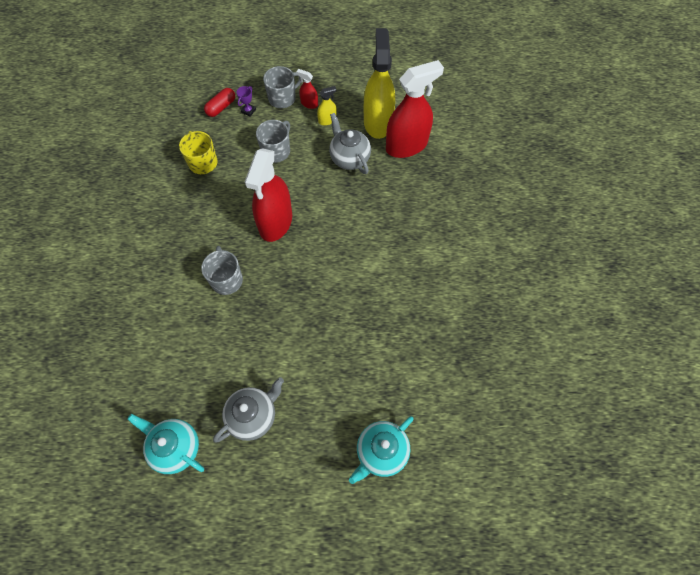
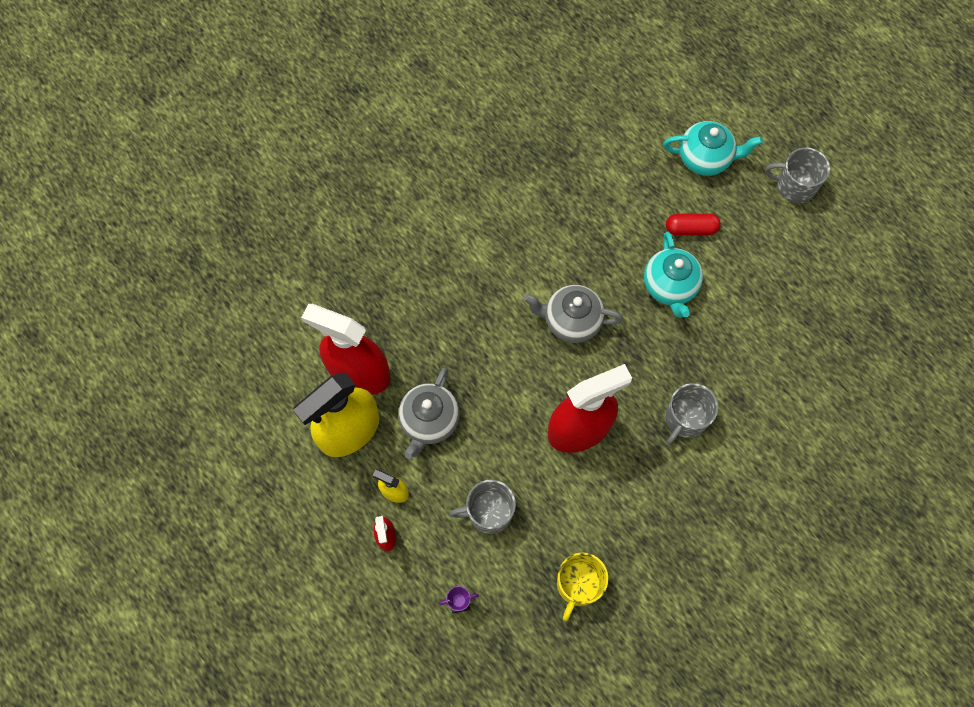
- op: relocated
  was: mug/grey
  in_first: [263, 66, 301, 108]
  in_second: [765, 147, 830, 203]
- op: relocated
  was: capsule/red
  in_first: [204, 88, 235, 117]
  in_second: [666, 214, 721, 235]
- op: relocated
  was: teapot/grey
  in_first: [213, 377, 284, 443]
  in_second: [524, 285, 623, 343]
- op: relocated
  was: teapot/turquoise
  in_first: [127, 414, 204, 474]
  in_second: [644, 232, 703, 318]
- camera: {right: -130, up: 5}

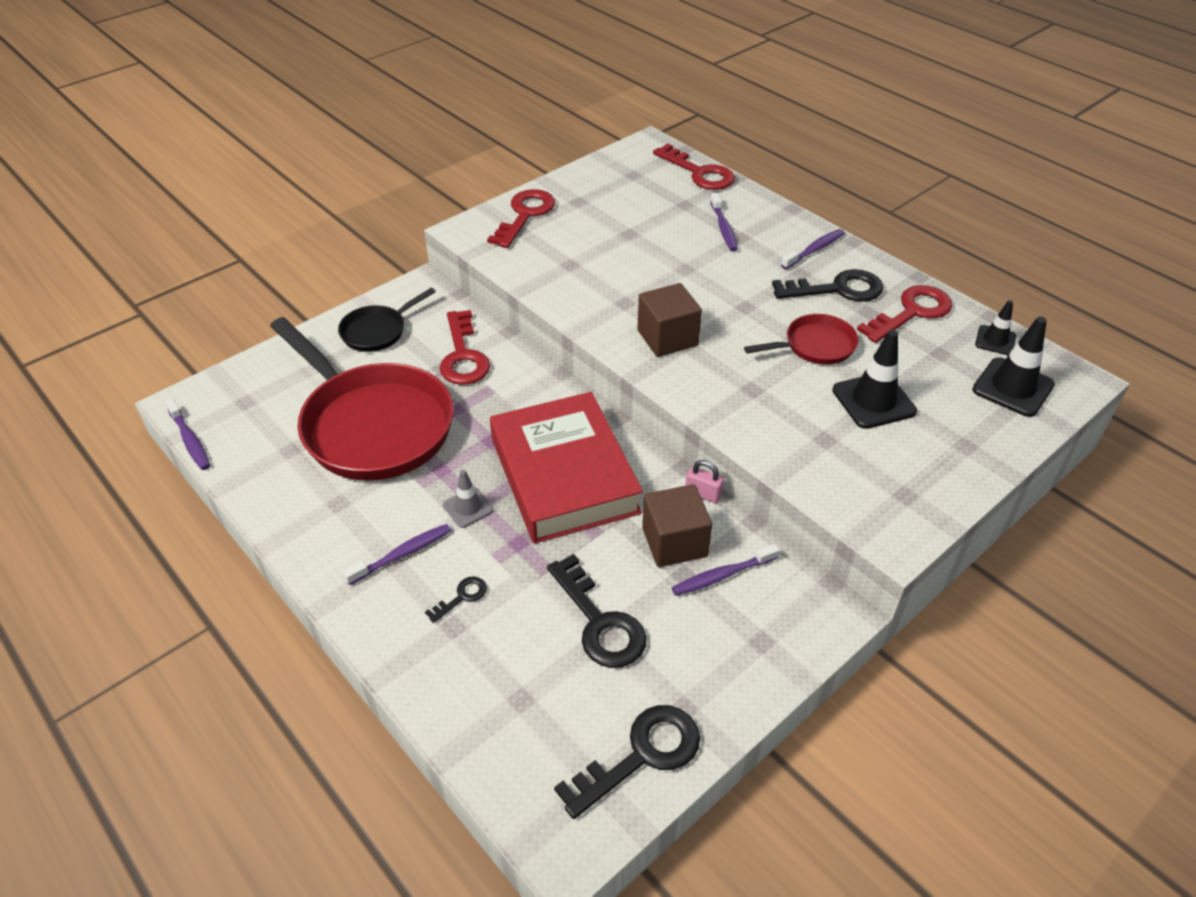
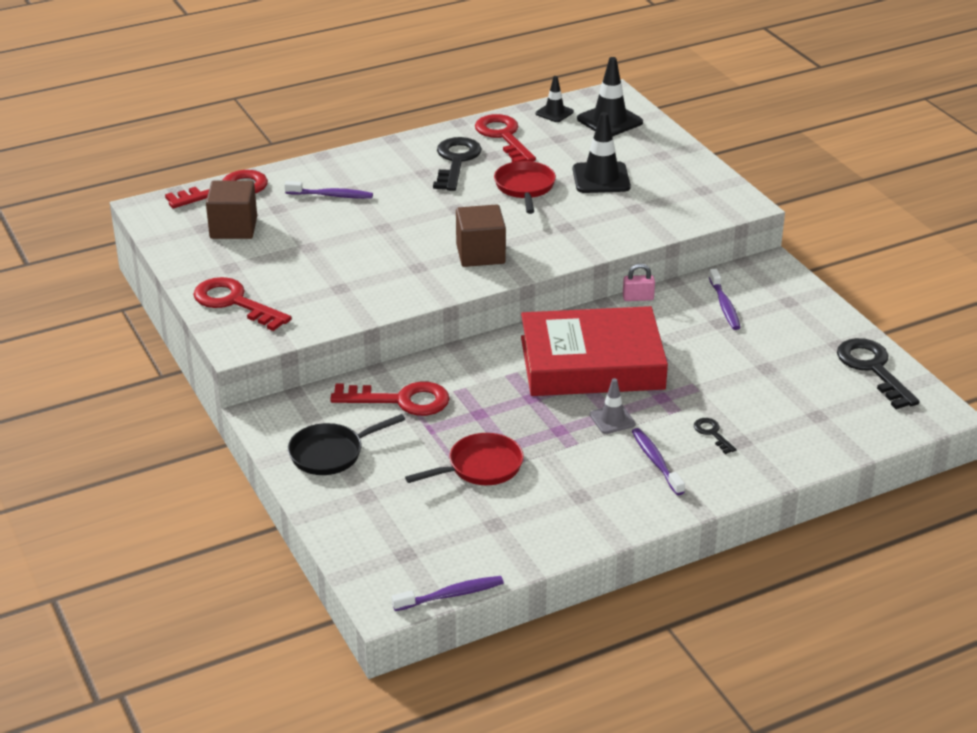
- op: missing
  was: toothbrush/purple
  in_first: [781, 229, 845, 269]
- op: spun
  was: pan/black
  in_first: [338, 287, 436, 352]
  in_second: [288, 414, 405, 475]
  clockwise: 90
- op: size
  was: pan/red
  in_first: [270, 317, 454, 481]
  in_second: [405, 433, 524, 485]
  ratio: 0.47
- op: spun
  was: padlock/pink
  in_first: [685, 460, 724, 503]
  in_second: [623, 263, 655, 301]
  clockwise: 45
- op: relocated
  was: cube/brown
  in_first: [642, 484, 712, 567]
  in_second: [206, 181, 257, 239]
- op: missing
  was: key/black
  in_first: [547, 554, 647, 668]
- camera: {right: -75, up: -10}

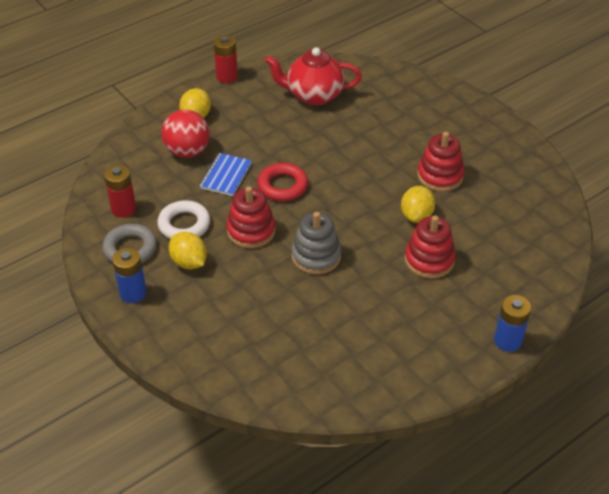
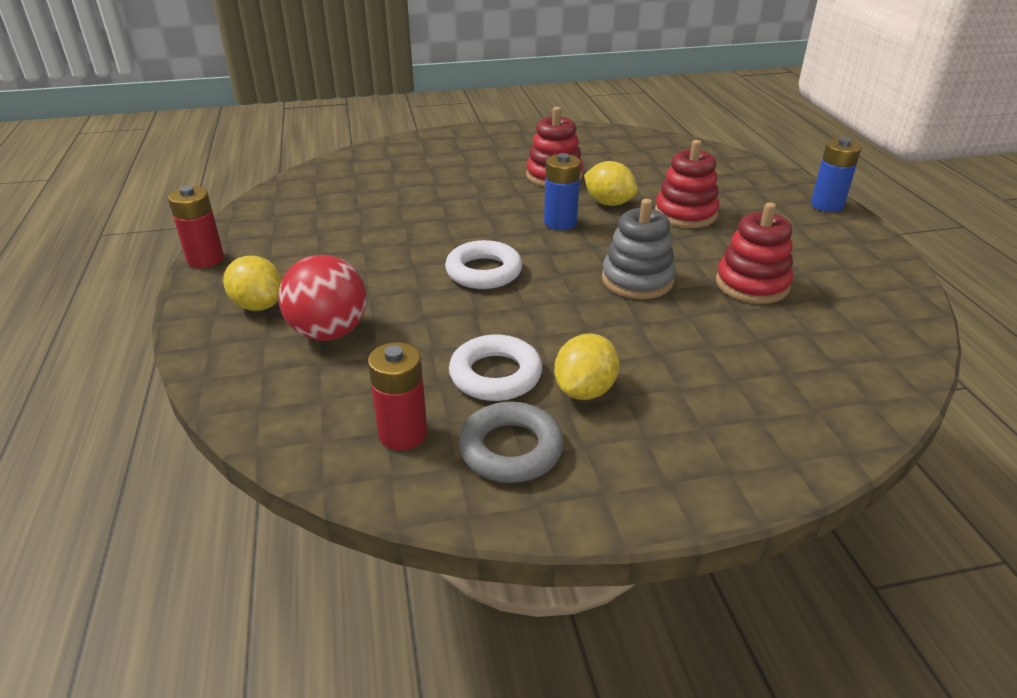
- op: missing
  was: teapot/red
  in_first: [265, 47, 362, 106]
- op: missing
  was: notebook/blue
  in_first: [200, 153, 252, 196]
- op: colour
  was: ring/red
  now: ring/white
  in_first: [257, 163, 308, 201]
  in_second: [445, 240, 522, 289]
- op: relocated
  was: stacking toy/red
  in_first: [227, 186, 275, 248]
  in_second: [716, 202, 793, 304]
- op: spun
  was: lemon/yellow
  in_first: [169, 232, 207, 269]
  in_second: [554, 333, 620, 400]
  clockwise: -45
- op: relocated
  was: battery/blue
  in_first: [112, 248, 146, 303]
  in_second: [544, 153, 581, 230]
- camera: {right: -65, up: -10}

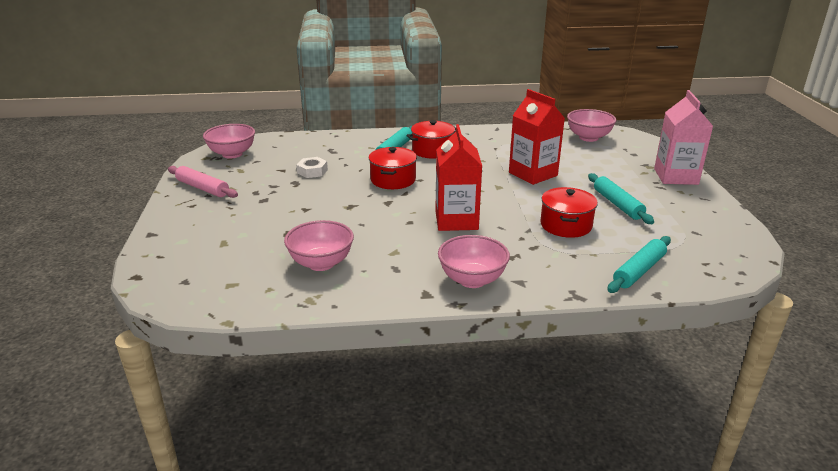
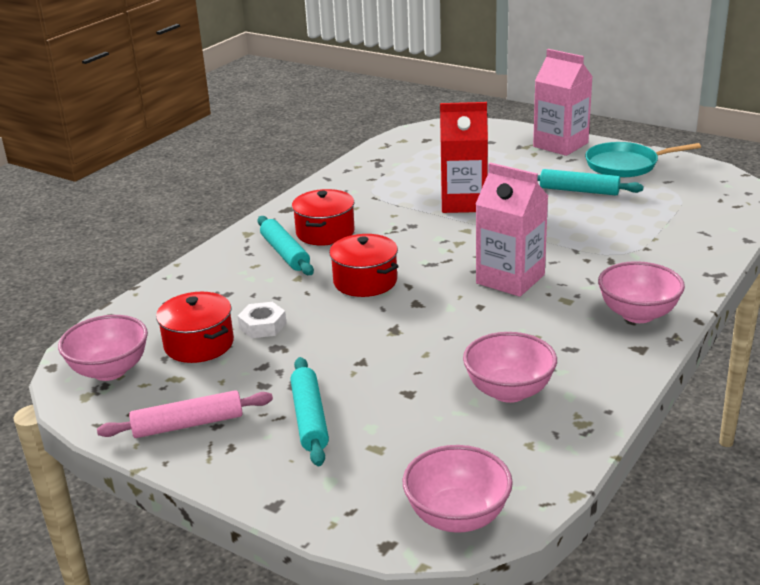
- op: relocated
  was: bowl/pink
  in_first: [567, 109, 616, 142]
  in_second: [403, 445, 513, 533]
- op: colour
  was: carton/red
  now: carton/pink
  in_first: [435, 124, 482, 231]
  in_second: [476, 163, 548, 297]
- op: relocated
  was: pot/red
  in_first: [540, 187, 598, 238]
  in_second: [156, 292, 234, 363]
- op: relocated
  was: rolling pin/turquoise
  in_first: [608, 236, 671, 293]
  in_second: [290, 357, 329, 466]
- op: appeared
  now: pan/turquoise
  in_second: [585, 142, 701, 178]
- camera: {right: -50, up: 0}

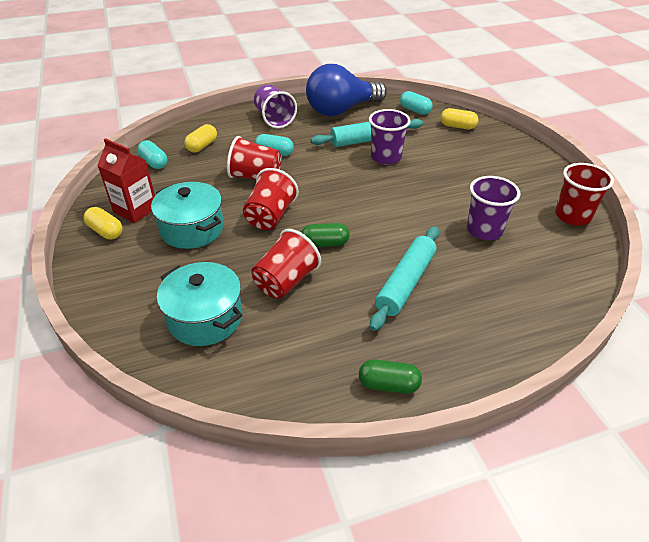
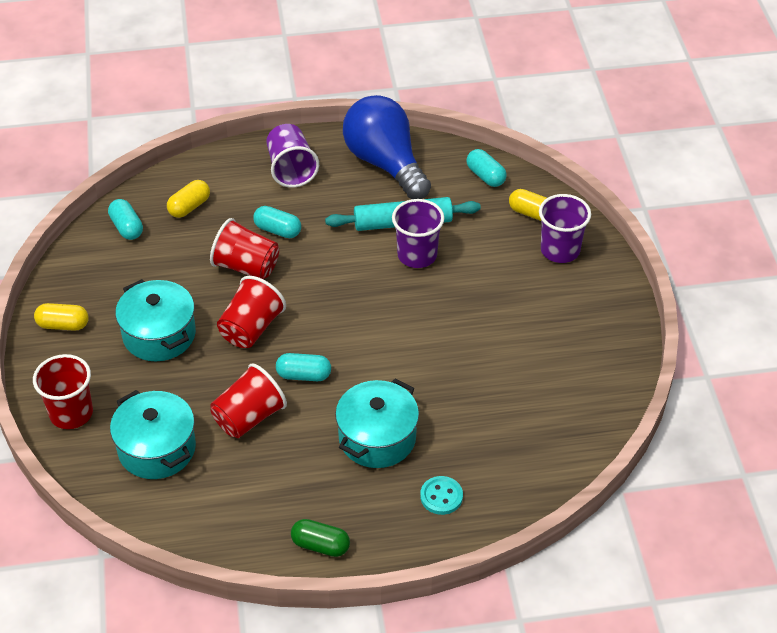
- op: spun
  was: light bulb/blue
  in_first: [306, 64, 387, 116]
  in_second: [343, 95, 431, 199]
  clockwise: 75
- op: missing
  was: carton/red
  in_first: [97, 138, 155, 223]
- op: relocated
  was: cup/red
  in_first: [555, 163, 614, 225]
  in_second: [33, 354, 93, 429]
- op: relocated
  was: cup/purple
  in_first: [467, 176, 520, 240]
  in_second: [539, 194, 591, 263]
- op: spun
  was: capsule/yellow
  in_first: [83, 207, 123, 240]
  in_second: [34, 303, 89, 331]
  clockwise: -45
- op: colour
  was: capsule/green
  now: capsule/turquoise
  in_first: [301, 223, 350, 247]
  in_second: [276, 353, 331, 381]
- op: exchanged
  was: rolling pin/turquoise
  now: pot/turquoise
  in_first: [370, 226, 439, 331]
  in_second: [335, 378, 419, 468]
- op: appeared
  now: button/turquoise
  in_second: [420, 476, 463, 515]
- camera: {right: 10, up: 5}

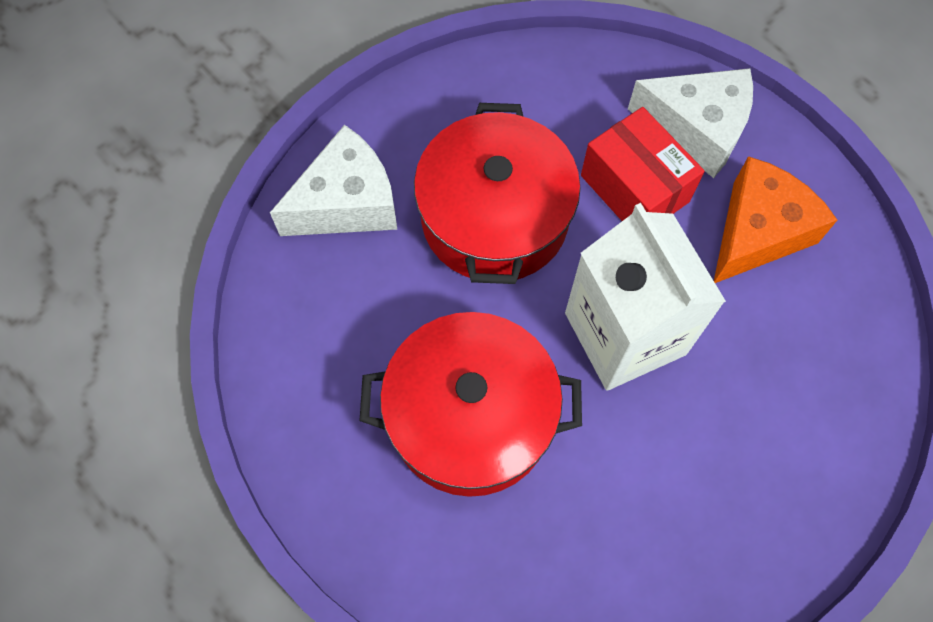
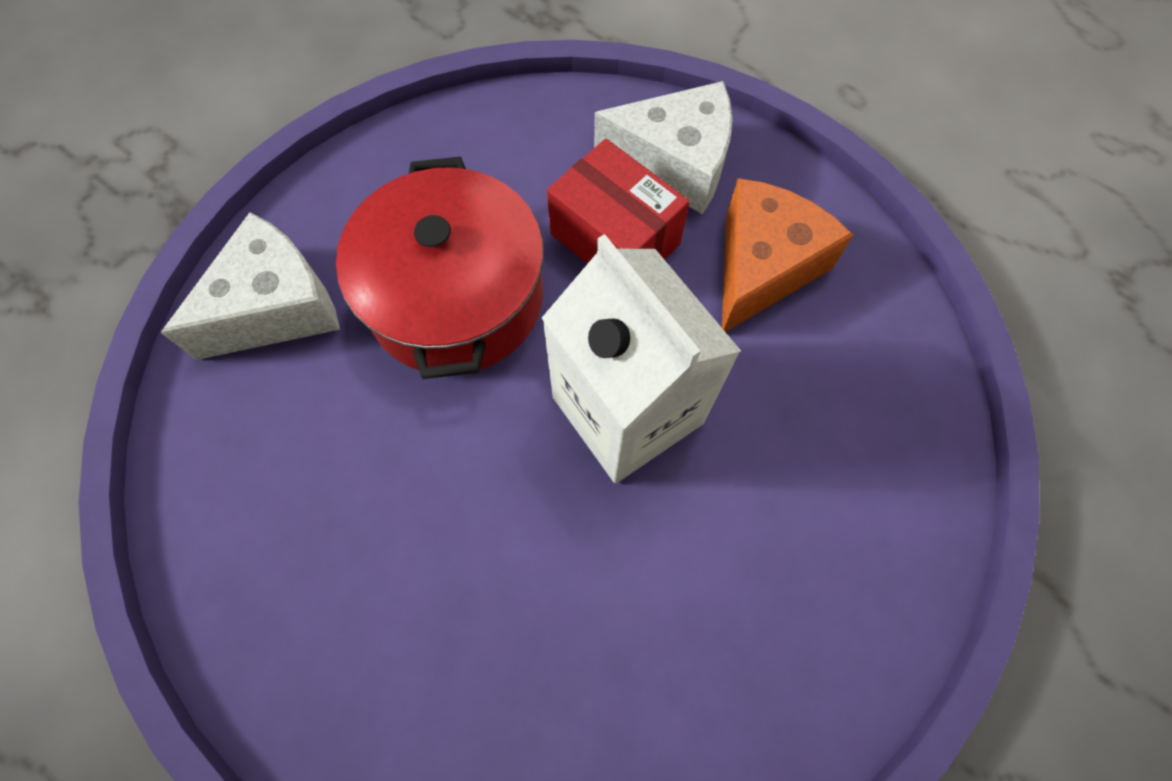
- op: missing
  was: pot/red
  in_first: [359, 312, 582, 497]
- camera: {right: -10, up: 0}

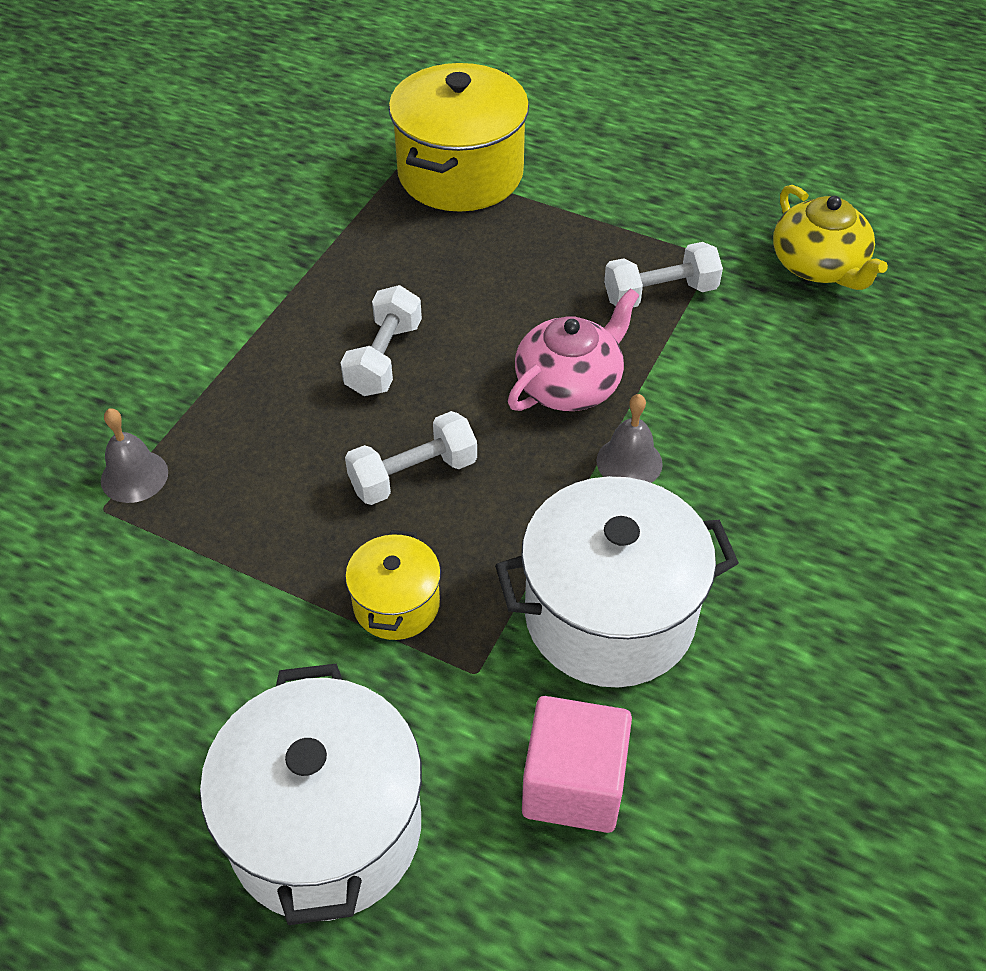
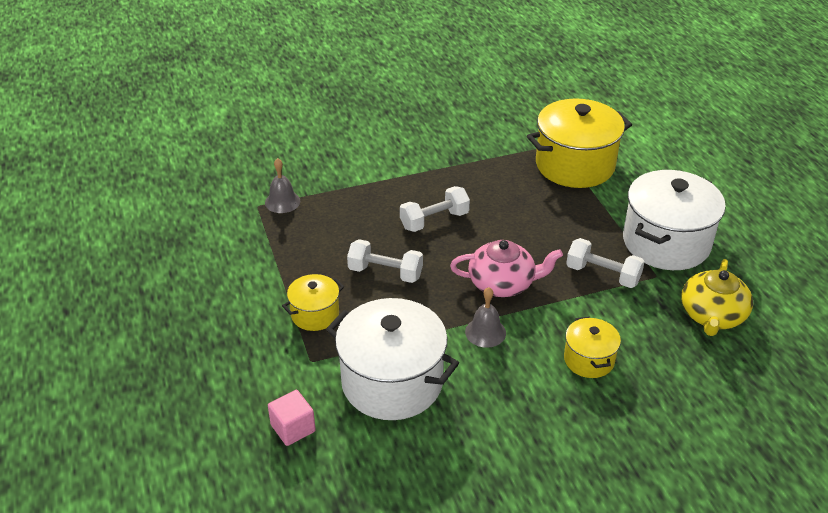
- op: relocated
  was: pot/white
  in_first: [200, 664, 422, 925]
  in_second: [623, 170, 726, 270]
- op: size
  was: cube/pink
  in_first: [522, 696, 632, 833]
  in_second: [268, 390, 316, 446]
  ratio: 0.66
- op: appeared
  now: pot/yellow
  in_second: [564, 316, 621, 378]
- camera: {right: 45, up: -10}

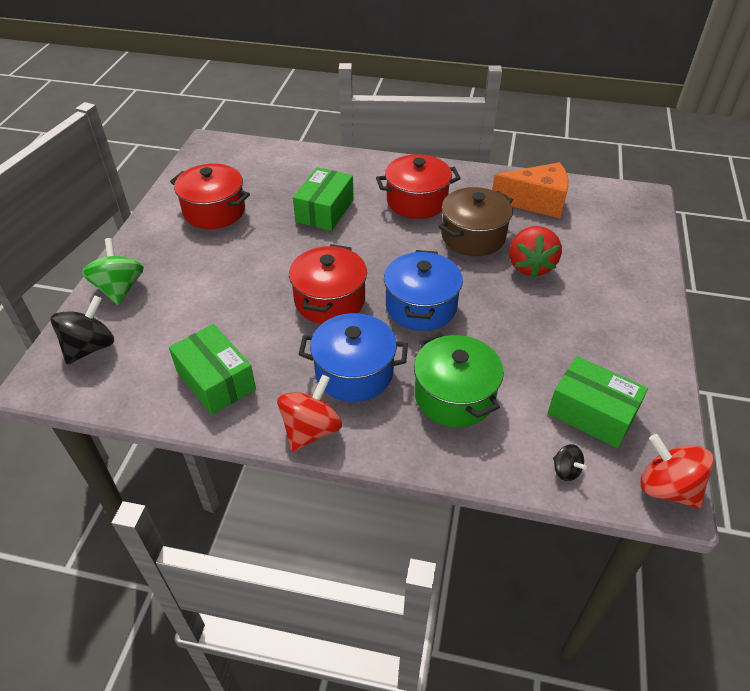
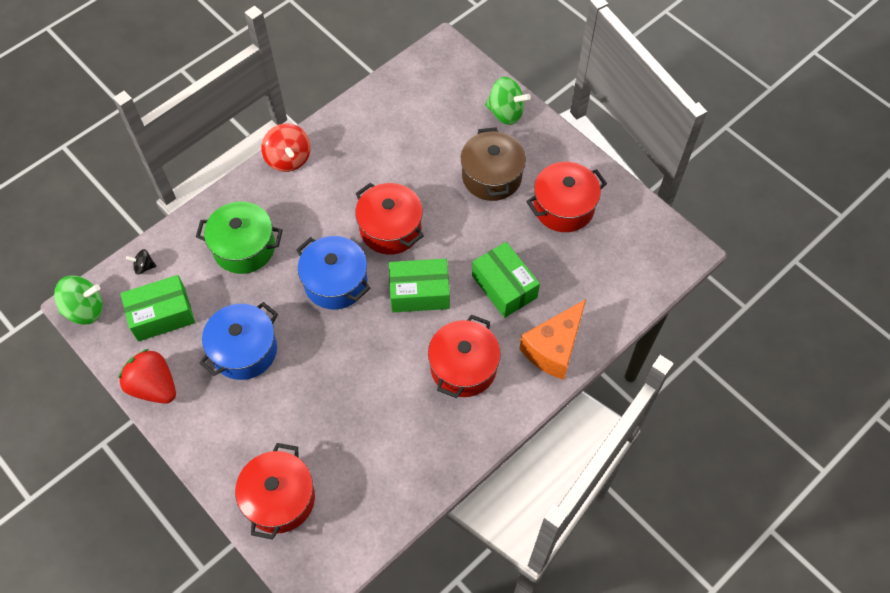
- op: relocated
  was: cheese/orange
  in_first: [492, 162, 569, 218]
  in_second: [519, 299, 586, 380]
- op: relocated
  was: pot/brown
  in_first: [439, 187, 513, 256]
  in_second: [461, 127, 526, 201]
- op: relocated
  was: strawberry/red
  in_first: [509, 226, 562, 278]
  in_second: [118, 349, 176, 404]
- op: missing
  was: spinning top/black
  in_first: [51, 296, 114, 364]
- op: relocated
  was: pot/blue
  in_first: [298, 313, 408, 402]
  in_second: [199, 302, 278, 380]
- op: relocated
  was: box/green
  in_first: [169, 324, 256, 415]
  in_second: [389, 259, 450, 312]
- op: colour
  was: spinning top/red
  now: spinning top/green
  in_first: [641, 434, 714, 509]
  in_second: [54, 276, 103, 325]
- op: appeared
  now: pot/red
  in_second: [235, 443, 315, 540]
- camera: {right: 125, up: 15}

